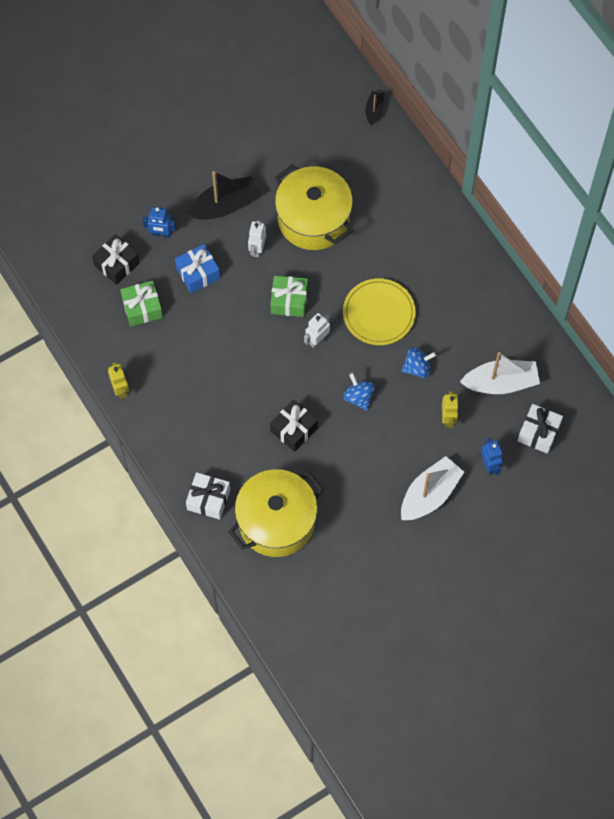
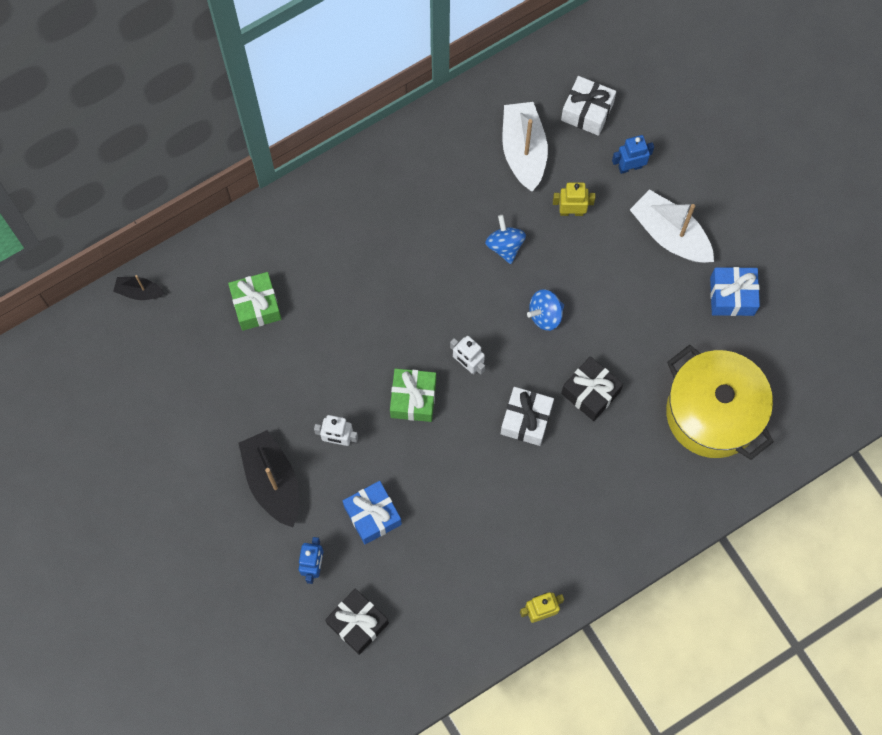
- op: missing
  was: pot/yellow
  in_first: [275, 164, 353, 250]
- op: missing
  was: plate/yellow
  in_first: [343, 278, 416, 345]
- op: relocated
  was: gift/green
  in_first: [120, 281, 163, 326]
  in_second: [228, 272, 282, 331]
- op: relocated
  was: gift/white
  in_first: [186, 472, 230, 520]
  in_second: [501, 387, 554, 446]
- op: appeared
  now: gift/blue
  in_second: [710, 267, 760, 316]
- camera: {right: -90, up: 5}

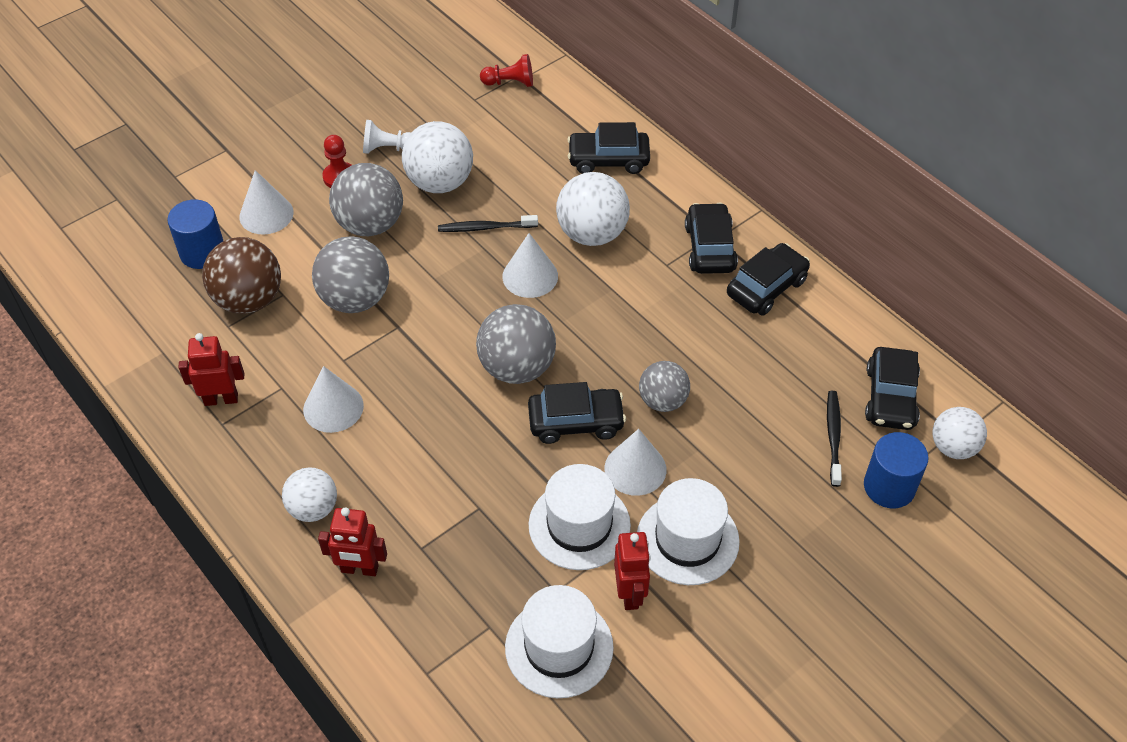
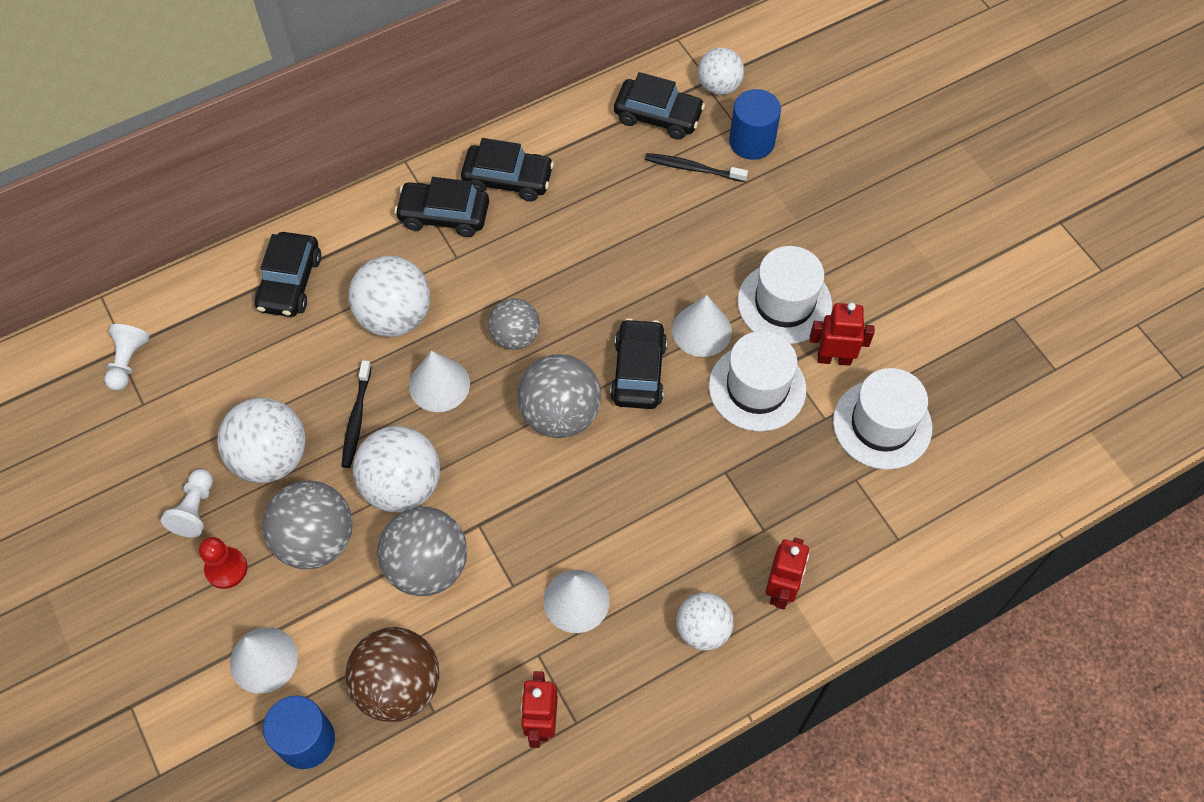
- op: colour
  was: pawn/red
  now: pawn/white
  in_first: [480, 54, 533, 87]
  in_second: [104, 324, 150, 391]
- op: spun
  was: car/black
  in_first: [727, 243, 810, 316]
  in_second: [461, 138, 554, 201]
  clockwise: 135
- op: relocated
  was: ball/grey
  in_first: [639, 361, 690, 412]
  in_second: [488, 298, 540, 350]
- op: appeared
  now: ball/white
  in_second: [353, 426, 440, 512]
- camera: {right: -80, up: 10}

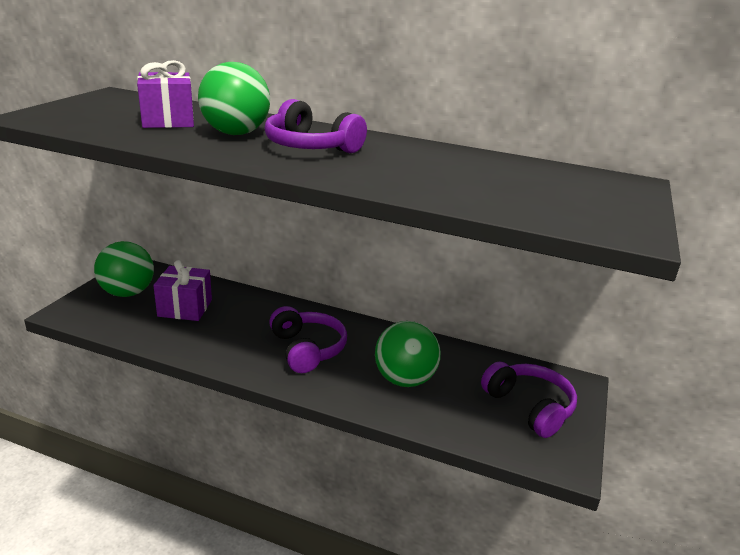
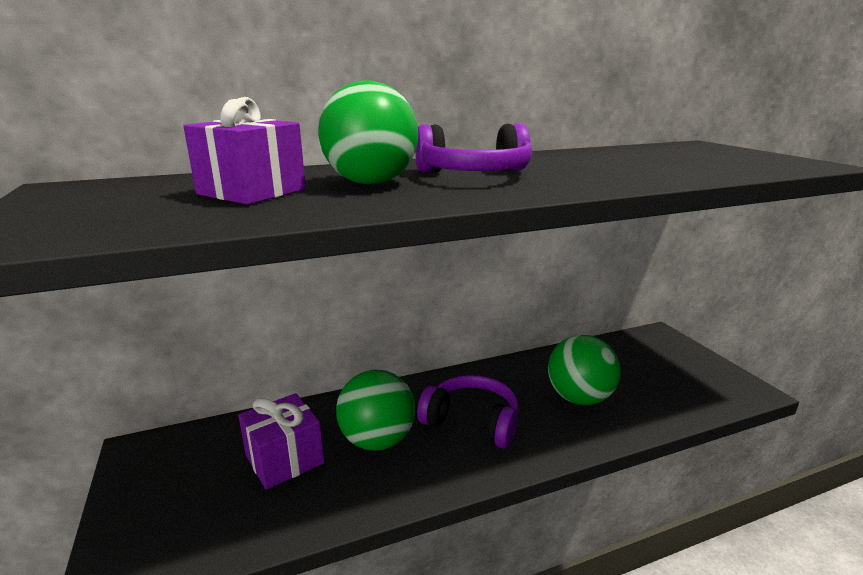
- op: relocated
  was: ball/green
  in_first: [94, 241, 154, 297]
  in_second: [336, 369, 415, 451]
- op: missing
  was: headphones/purple
  in_first: [481, 362, 577, 438]
- camera: {right: -40, up: -5}

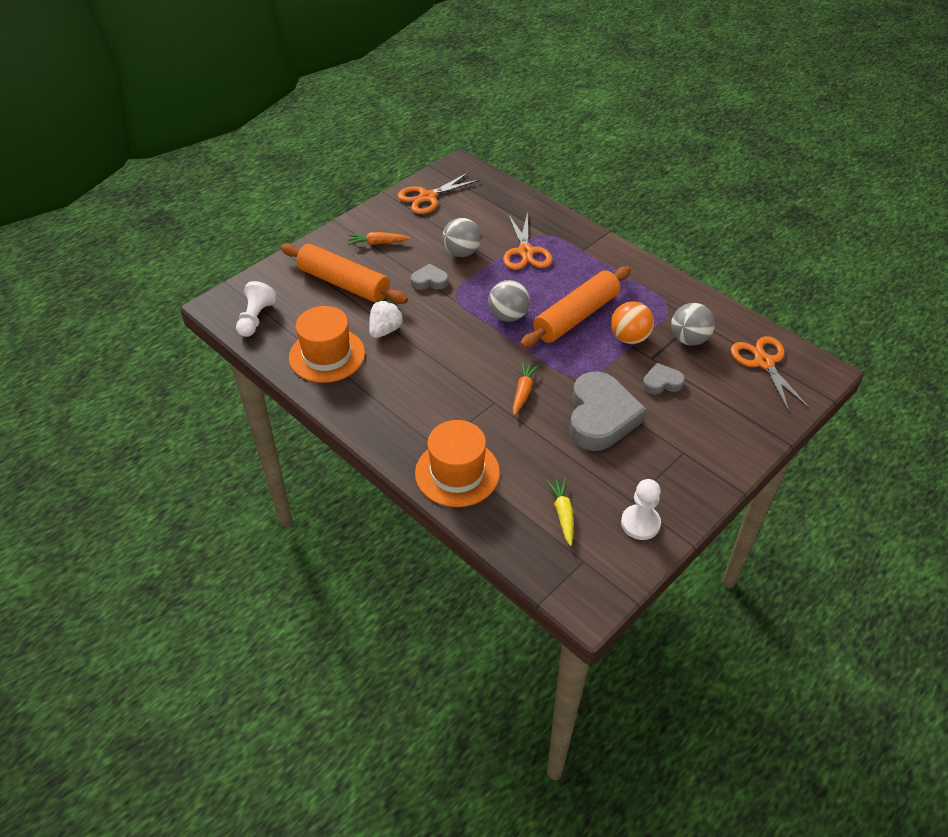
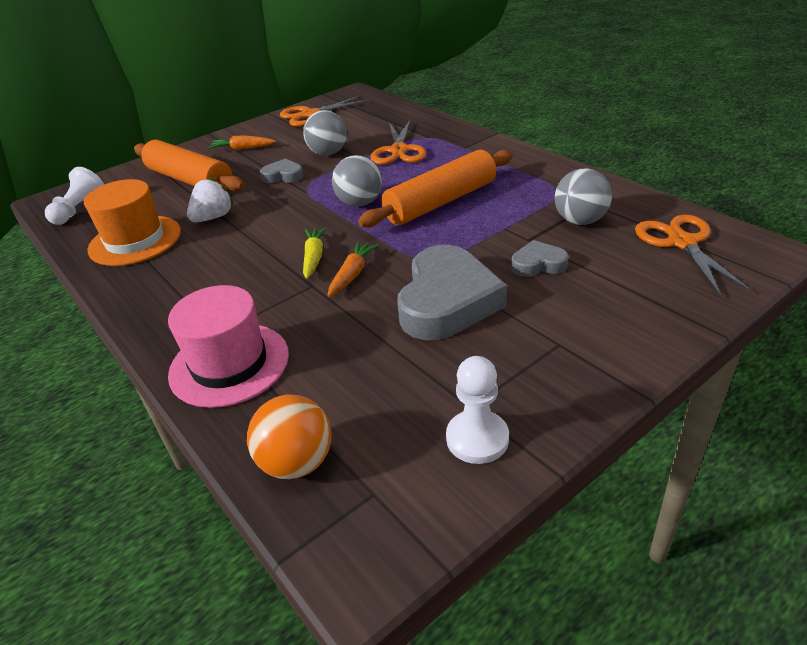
- op: relocated
  was: ball/orange
  in_first: [611, 301, 654, 344]
  in_second: [247, 395, 332, 479]
- op: colour
  was: hat/orange
  now: hat/pink
  in_first: [415, 420, 500, 507]
  in_second: [168, 285, 289, 408]
- op: relocated
  was: carrot/yellow
  in_first: [546, 478, 574, 546]
  in_second: [303, 227, 327, 279]
- camera: {right: 10, up: -10}

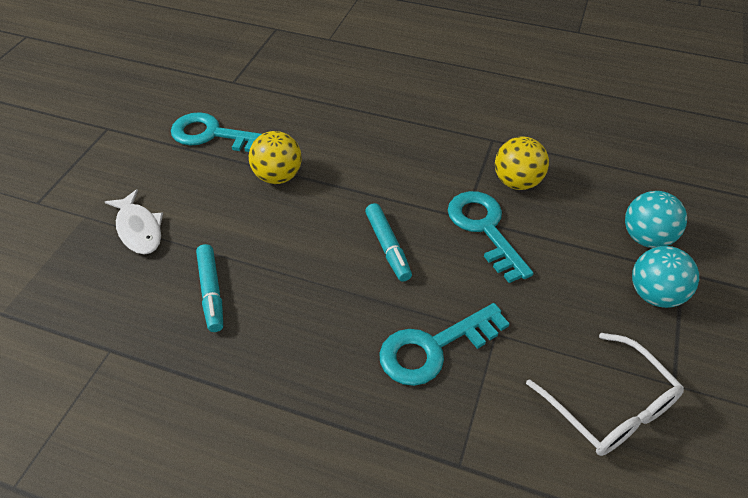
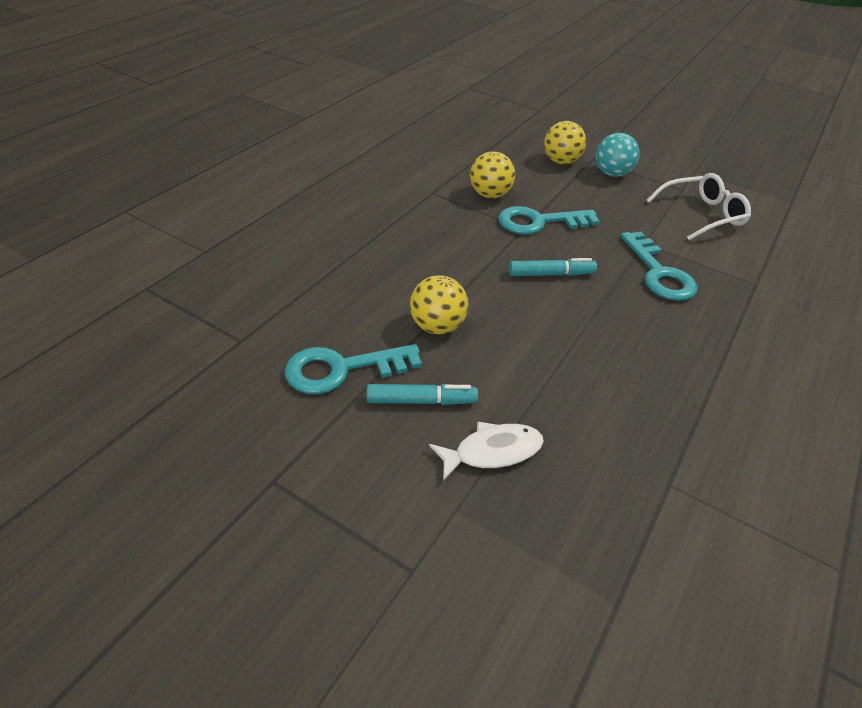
- op: spun
  was: key/turquoise
  in_first: [171, 112, 262, 152]
  in_second: [285, 344, 422, 394]
  clockwise: 45
- op: colour
  was: ball/turquoise
  now: ball/yellow
  in_first: [625, 191, 687, 248]
  in_second: [544, 121, 586, 164]
- op: relocated
  was: marker/turquoise
  in_first: [196, 244, 223, 332]
  in_second: [367, 384, 478, 405]
- camera: {right: -80, up: -5}

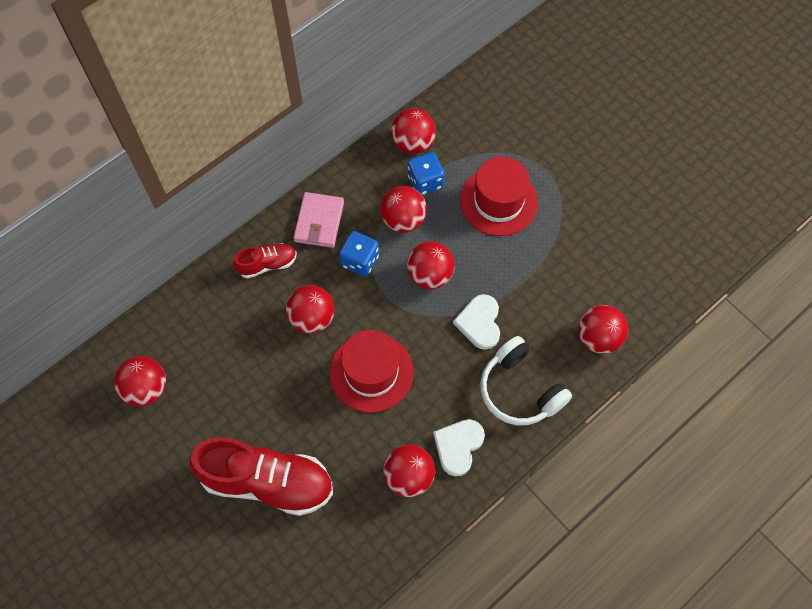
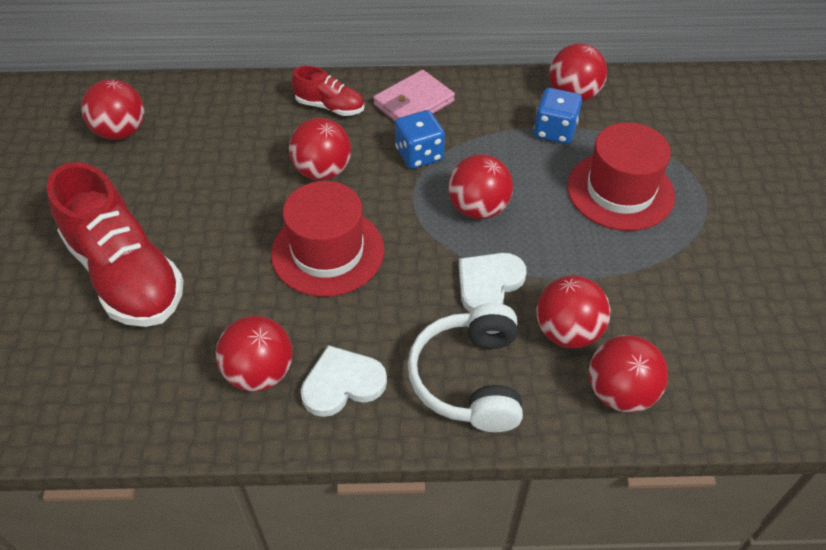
- op: relocated
  was: ball/red
  in_first: [380, 186, 427, 233]
  in_second: [536, 276, 611, 348]
- camera: {right: 40, up: -15}

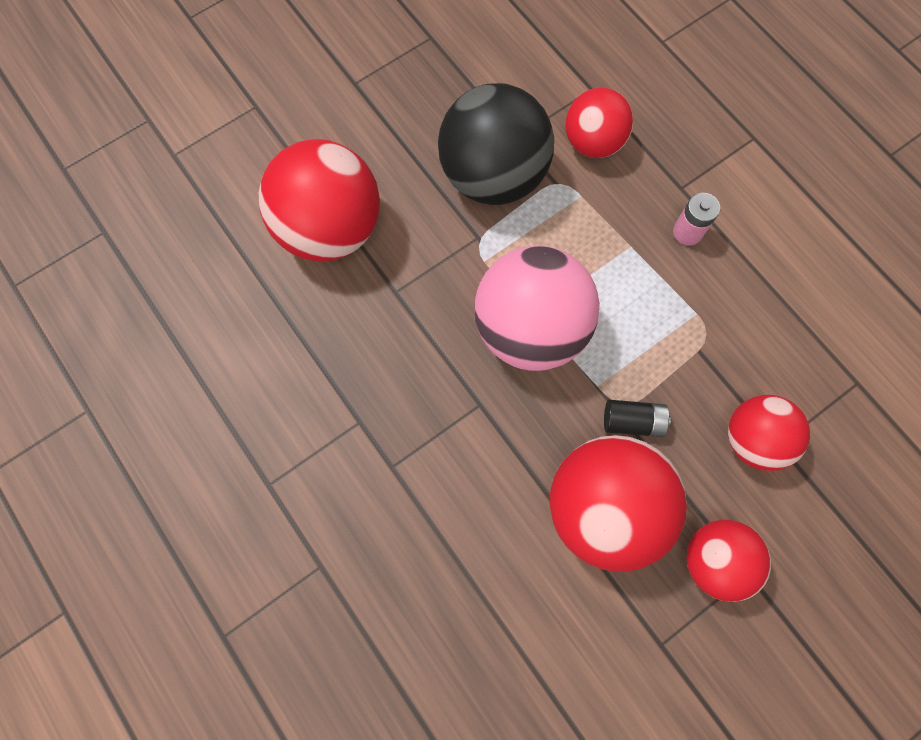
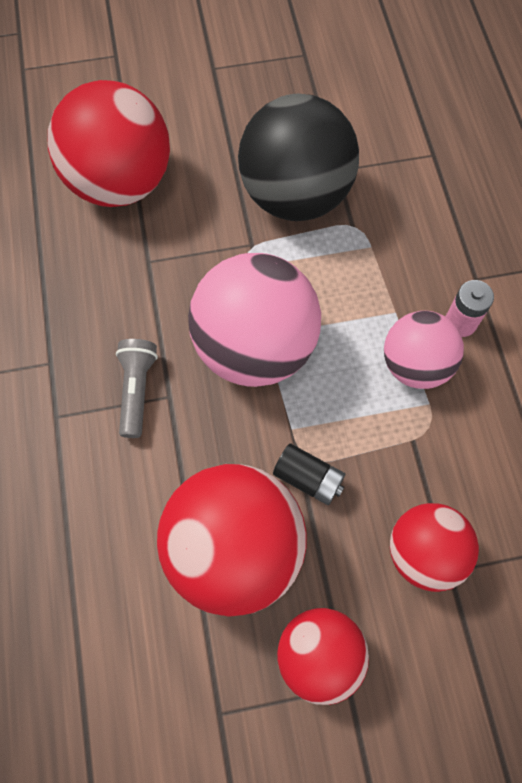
- op: missing
  was: ball/red
  in_first: [565, 88, 633, 158]
- op: appeared
  now: ball/pink
  in_second: [384, 311, 464, 389]
- op: appeared
  now: flashlight/grey
  in_second: [116, 339, 158, 438]
- camera: {right: 25, up: -5}

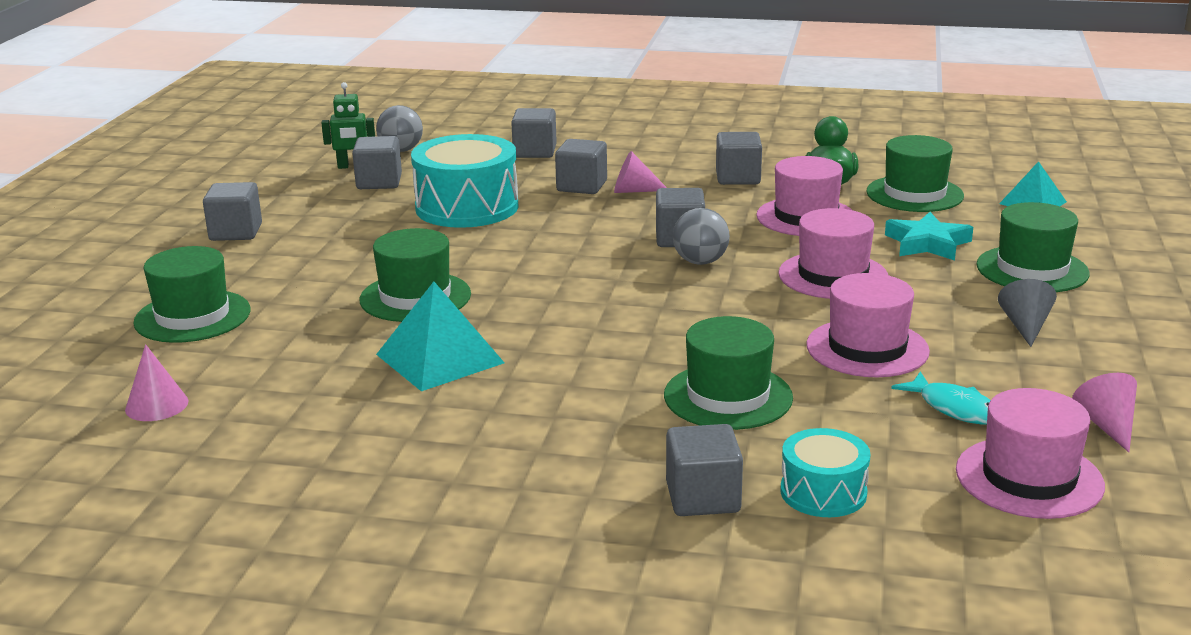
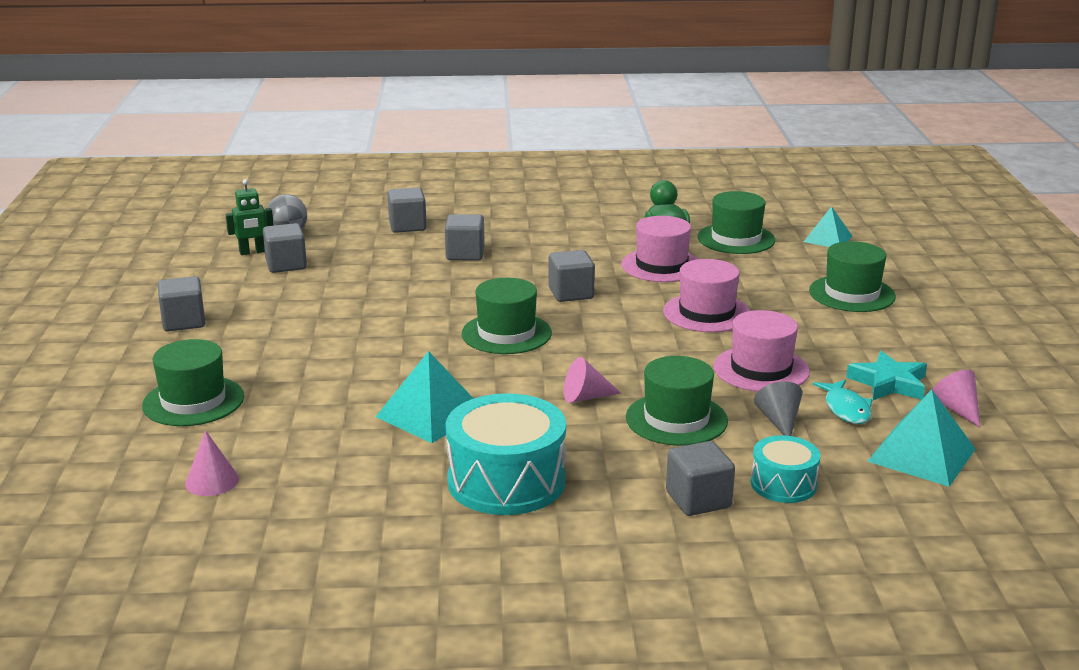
- op: missing
  was: cube/grey
  in_first: [716, 132, 762, 185]
- op: relocated
  was: drum/turquoise
  in_first: [411, 134, 518, 228]
  in_second: [446, 393, 566, 515]
- op: relocated
  was: cone/pink
  in_first: [614, 151, 667, 193]
  in_second: [564, 357, 622, 403]
- op: missing
  was: ball/grey
  in_first: [673, 208, 730, 265]
- op: relocated
  was: star/turquoise
  in_first: [885, 212, 973, 261]
  in_second: [846, 351, 927, 400]
- op: relocated
  was: hat/green
  in_first: [359, 228, 471, 322]
  in_second: [462, 278, 552, 354]
- op: relocated
  was: cone/grey
  in_first: [998, 279, 1057, 347]
  in_second: [754, 381, 803, 436]
- op: spun
  was: fish/turquoise
  in_first: [891, 371, 991, 424]
  in_second: [813, 380, 872, 424]
  clockwise: 45
- op: exchanged
  was: hat/pink
  now: pyramid/turquoise
  in_first: [956, 388, 1105, 519]
  in_second: [867, 389, 975, 487]
- camera: {right: -15, up: 0}

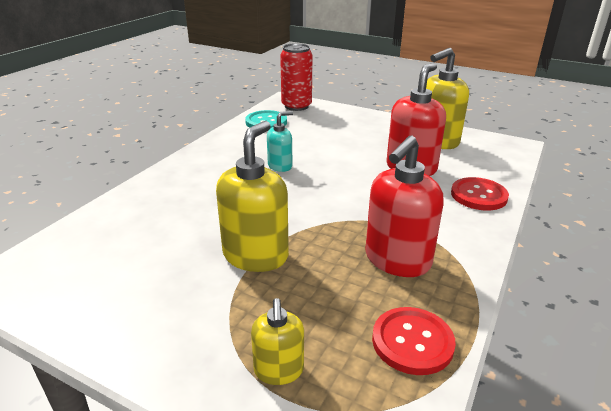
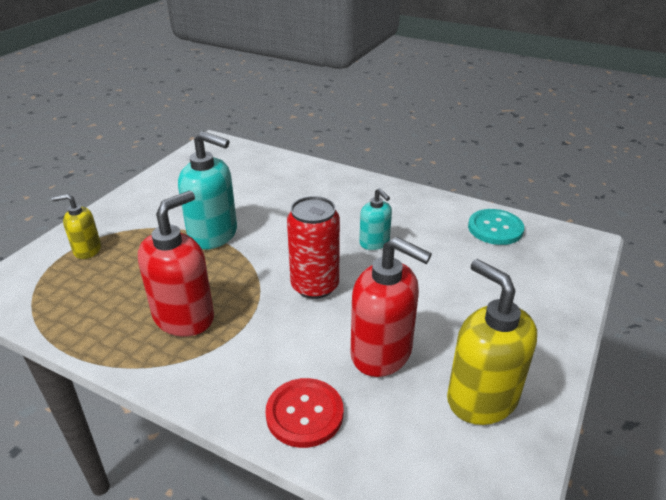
- op: relocated
  was: can/red
  in_first: [280, 43, 313, 111]
  in_second: [287, 196, 340, 299]
- op: colour
  was: soap dispenser/yellow
  now: soap dispenser/turquoise
  in_first: [216, 121, 289, 272]
  in_second: [178, 131, 237, 250]
- op: spun
  was: soap dispenser/red
  in_first: [365, 136, 444, 277]
  in_second: [138, 191, 214, 337]
  clockwise: 90
- op: missing
  was: button/red
  in_first: [372, 307, 456, 375]
- camera: {right: 90, up: 5}

